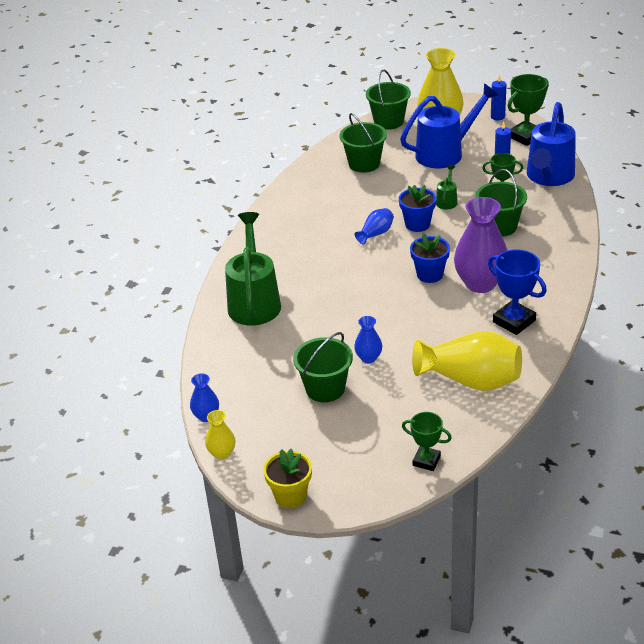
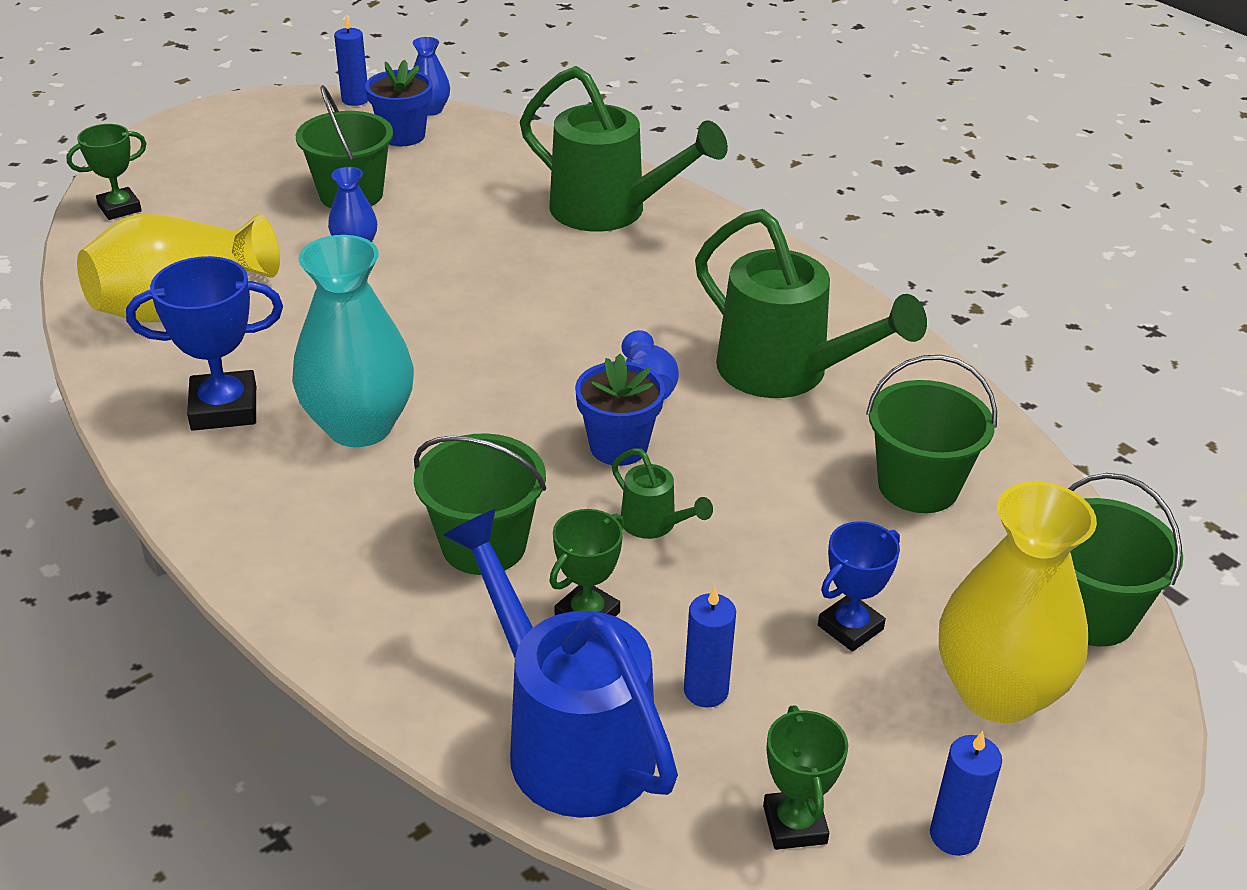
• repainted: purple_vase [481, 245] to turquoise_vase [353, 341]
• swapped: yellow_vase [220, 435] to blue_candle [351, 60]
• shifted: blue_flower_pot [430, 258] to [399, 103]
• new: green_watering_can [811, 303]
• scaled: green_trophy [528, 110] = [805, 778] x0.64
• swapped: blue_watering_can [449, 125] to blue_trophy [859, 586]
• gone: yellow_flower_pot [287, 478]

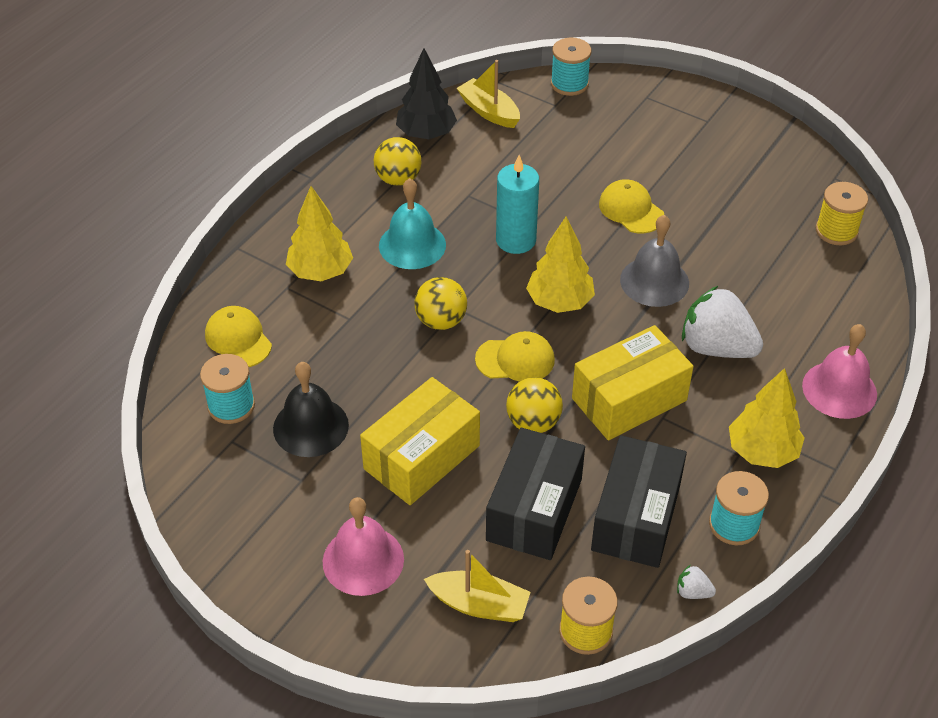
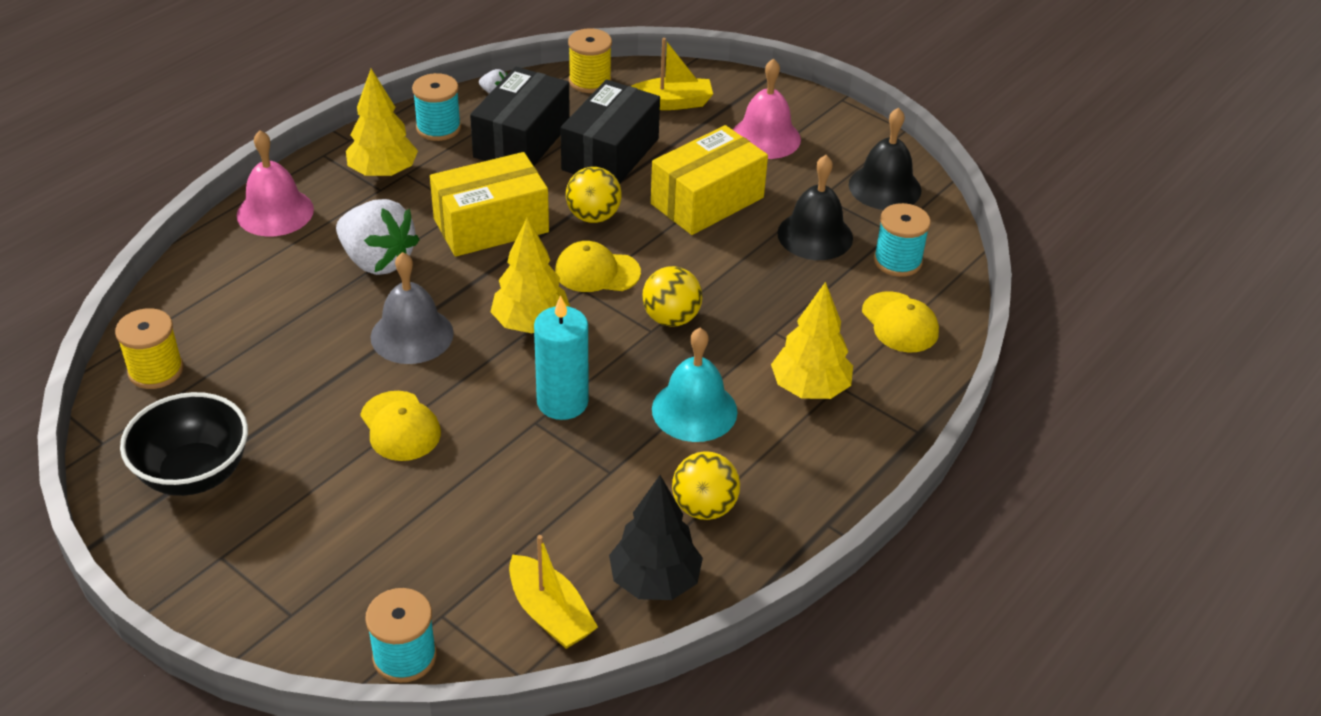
• new: black_bowl [184, 444]
• rotated: yellow_boat [477, 586] = [672, 74] 150 degrees clockwise
• new: black_bell [885, 158]

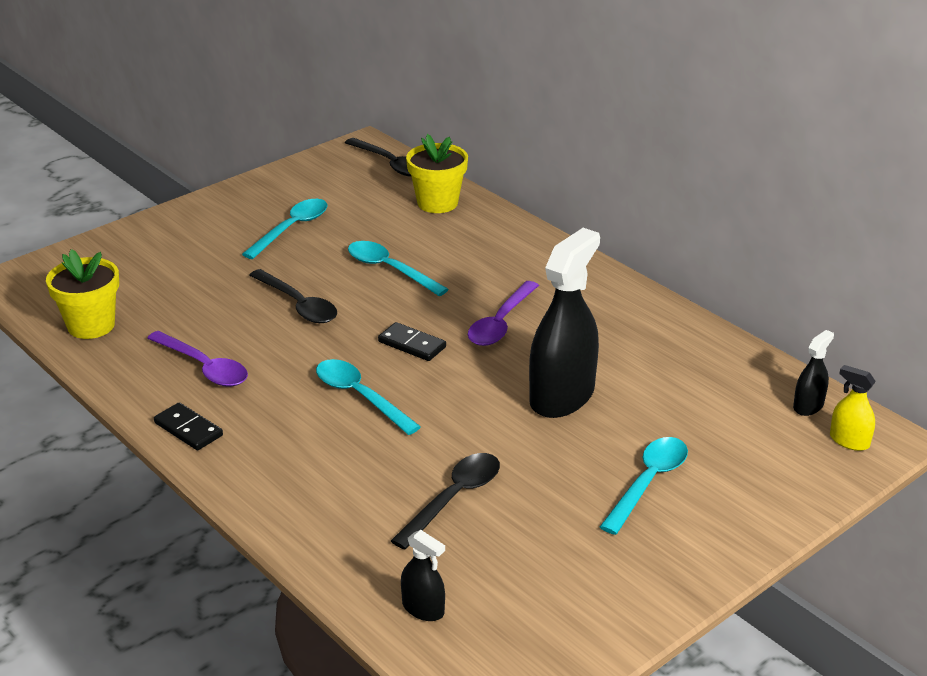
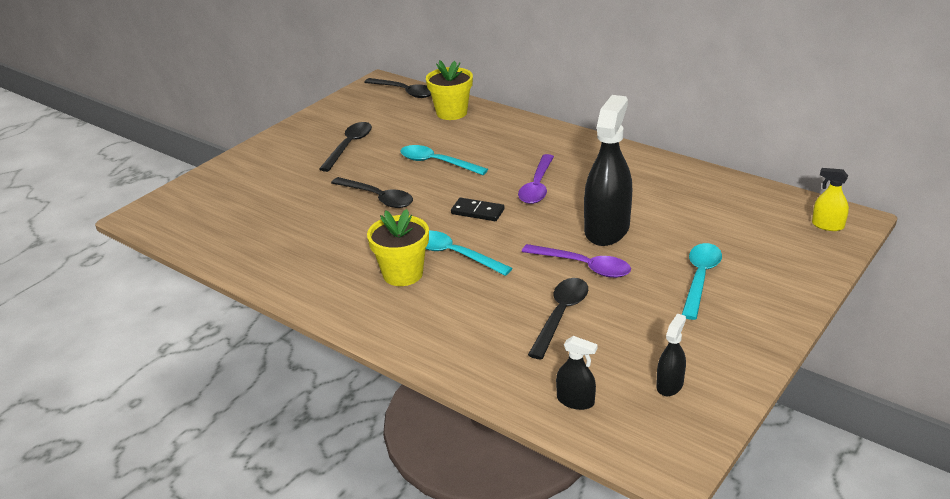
• repainted: turquoise_spoon [284, 229] to black_spoon [345, 147]
• shifted: yellow_flower_pot [82, 294] to [398, 247]
• shifted: purple_spoon [197, 359] to [576, 261]
• shifted: black_spray_bottle [813, 373] to [671, 355]
• gone: black_domino [188, 426]

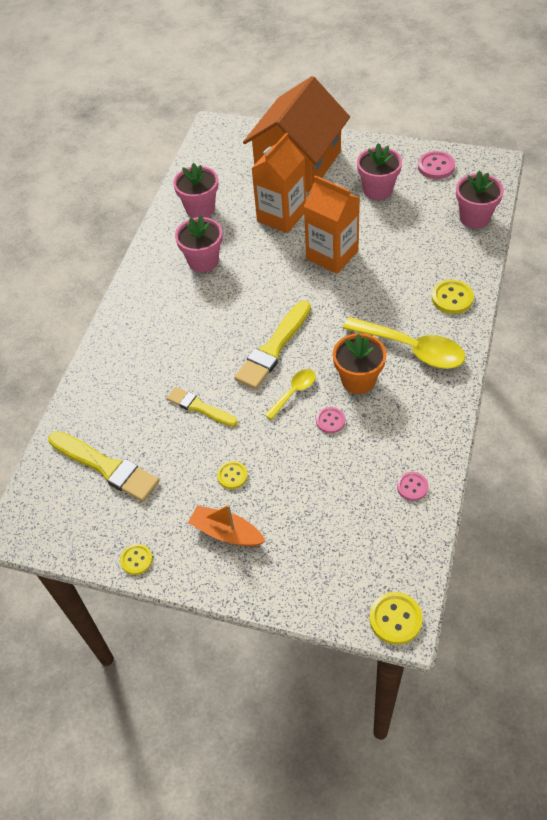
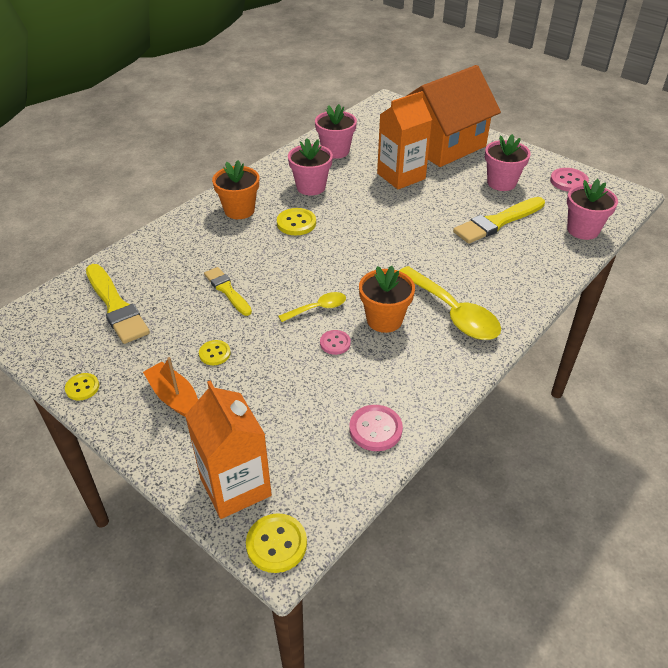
• shifted: orange_carton [332, 224] to [228, 449]
• new: orange_flower_pot [235, 189]
• shifted: yellow_button [453, 297] to [296, 221]
• scaled: pink_button [412, 486] = [376, 428] x1.54
• shifted: yellow_brush [272, 345] to [499, 220]

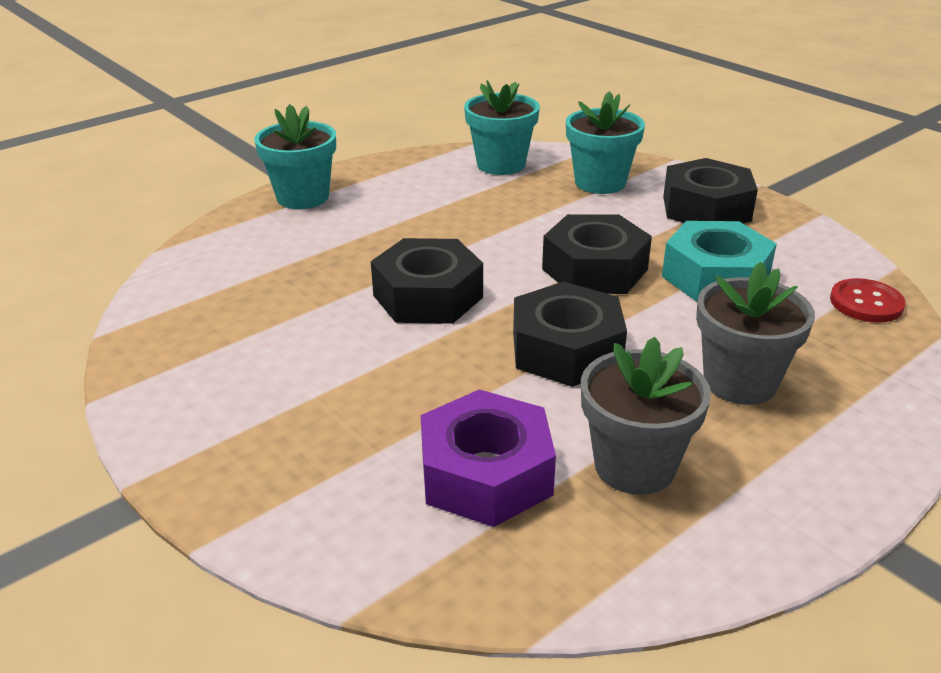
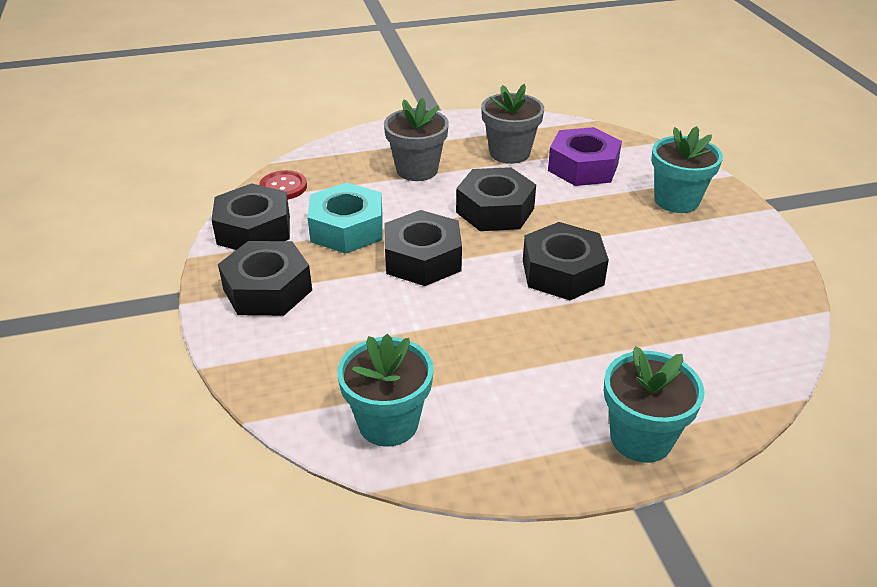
• new: black_nut [251, 216]
• shifted: turquoise_flower_pot [605, 142] to [687, 169]

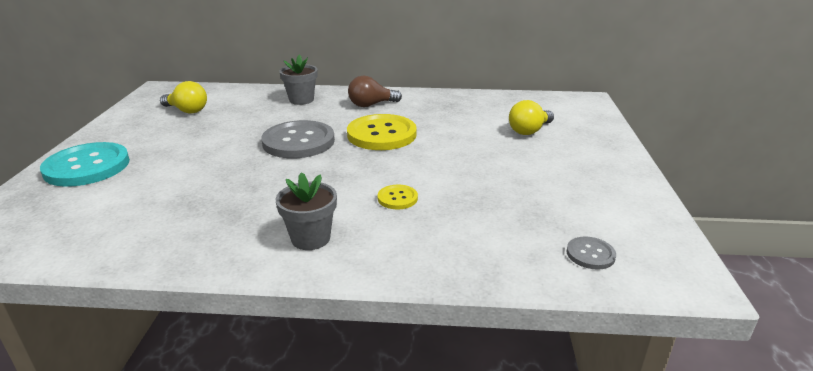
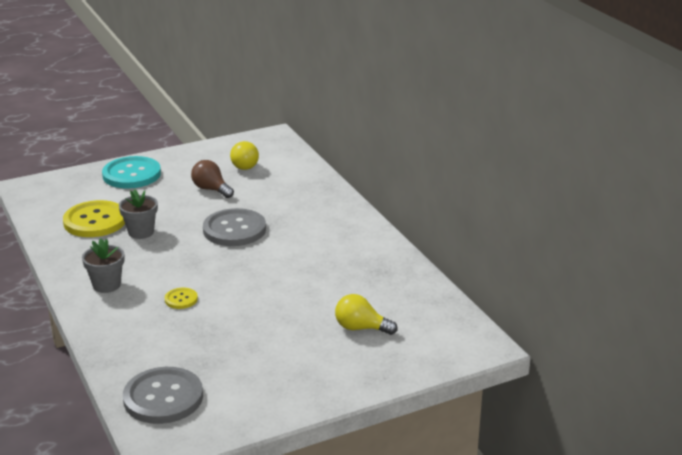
• shifted: yellow_button [382, 132] to [94, 218]
• shifted: grey_flower_pot [298, 79] to [138, 214]
• scaled: grey_button [591, 253] = [163, 395] x2.13
• shifted: brown_light_bulb [375, 91] to [212, 179]

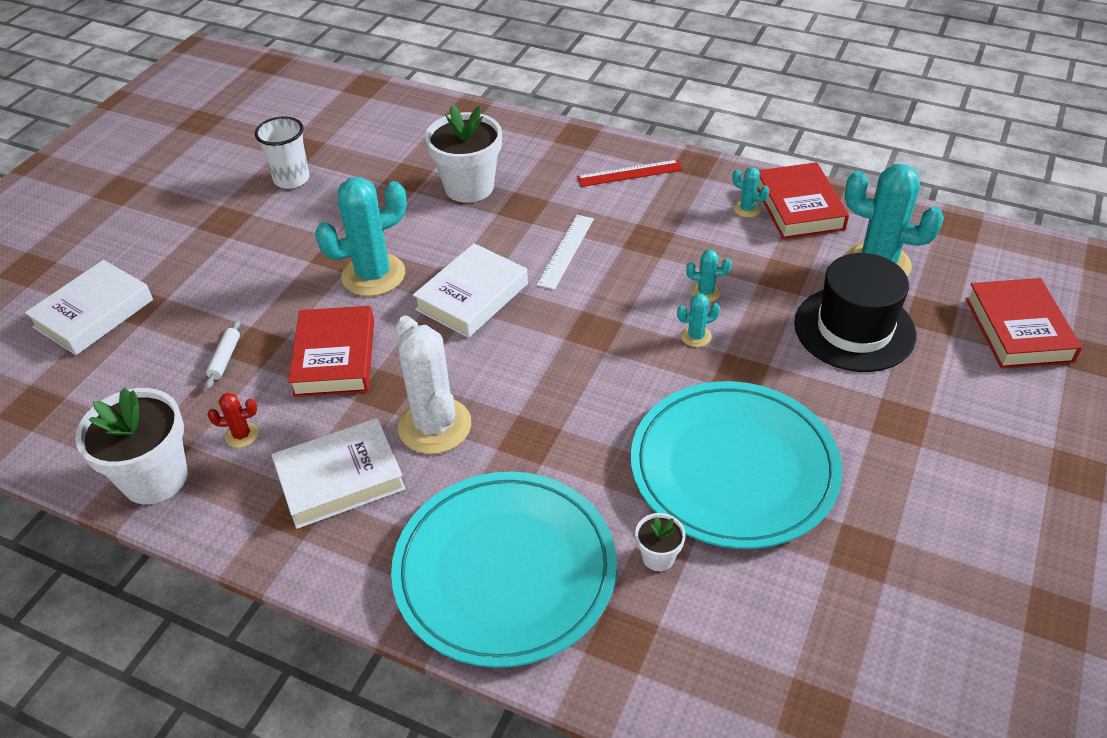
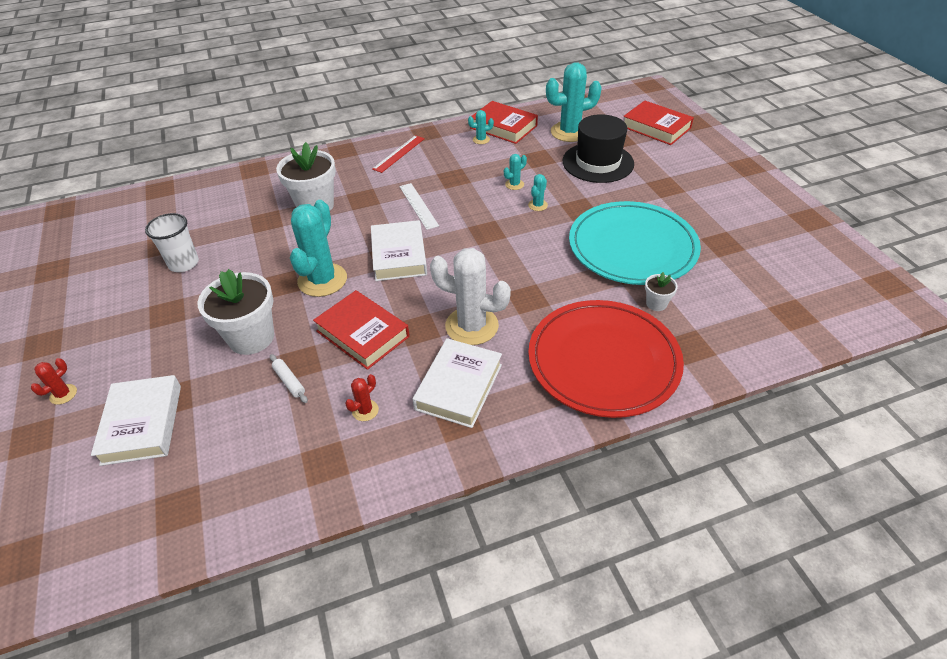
• new: red_cactus [54, 381]
• shifted: white_flower_pot [131, 446] to [235, 312]
• repainted: turquoise_plate [504, 570] to red_plate [606, 359]

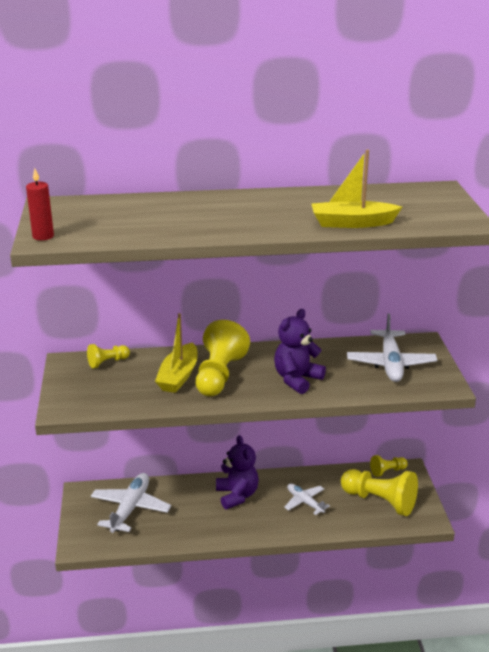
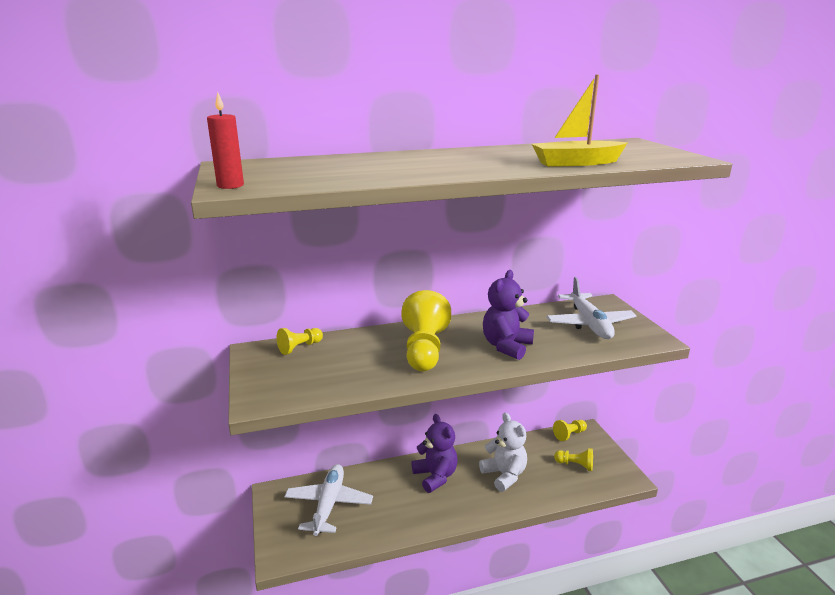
• swapped: white_plane [307, 499] to white_teddy_bear [503, 452]
• scaled: yellow_pawn [379, 492] = [573, 459] x0.51
• gone: yellow_boat [176, 353]

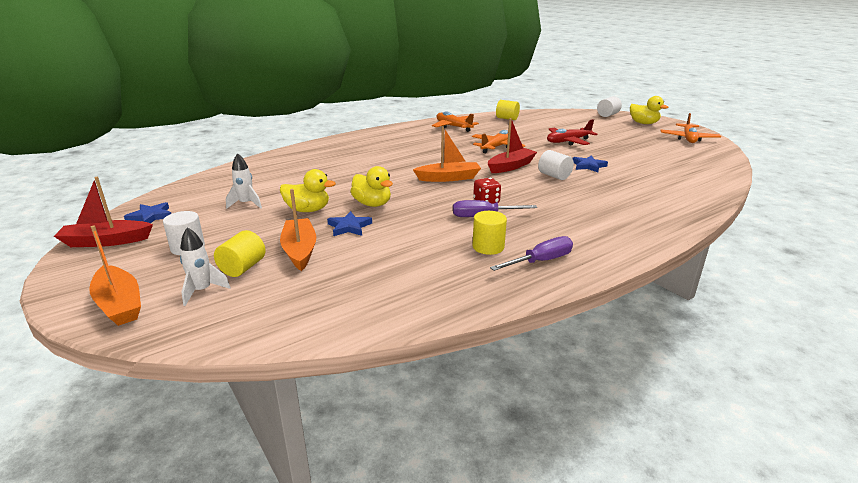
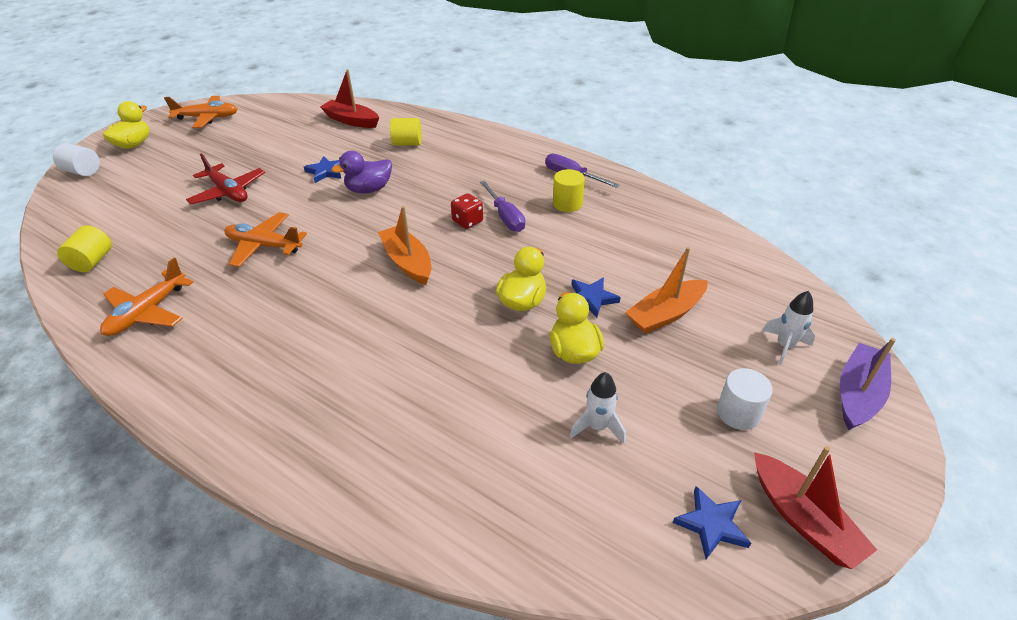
• shifted: red_boat [512, 145] to [349, 98]
• swapped: white_cylinder [556, 165] to purple_duck [361, 172]
• shifted: yellow_cylinder [239, 253] to [406, 132]
• repainted: orange_boat [115, 275] to purple_boat [868, 384]

